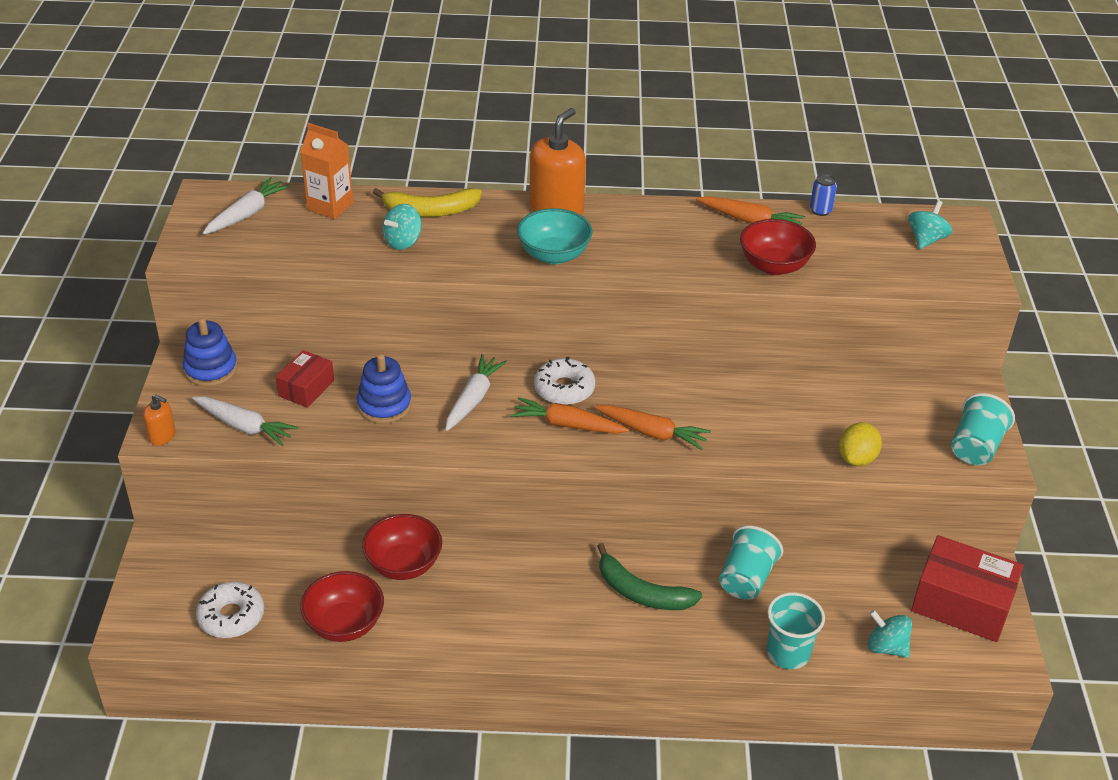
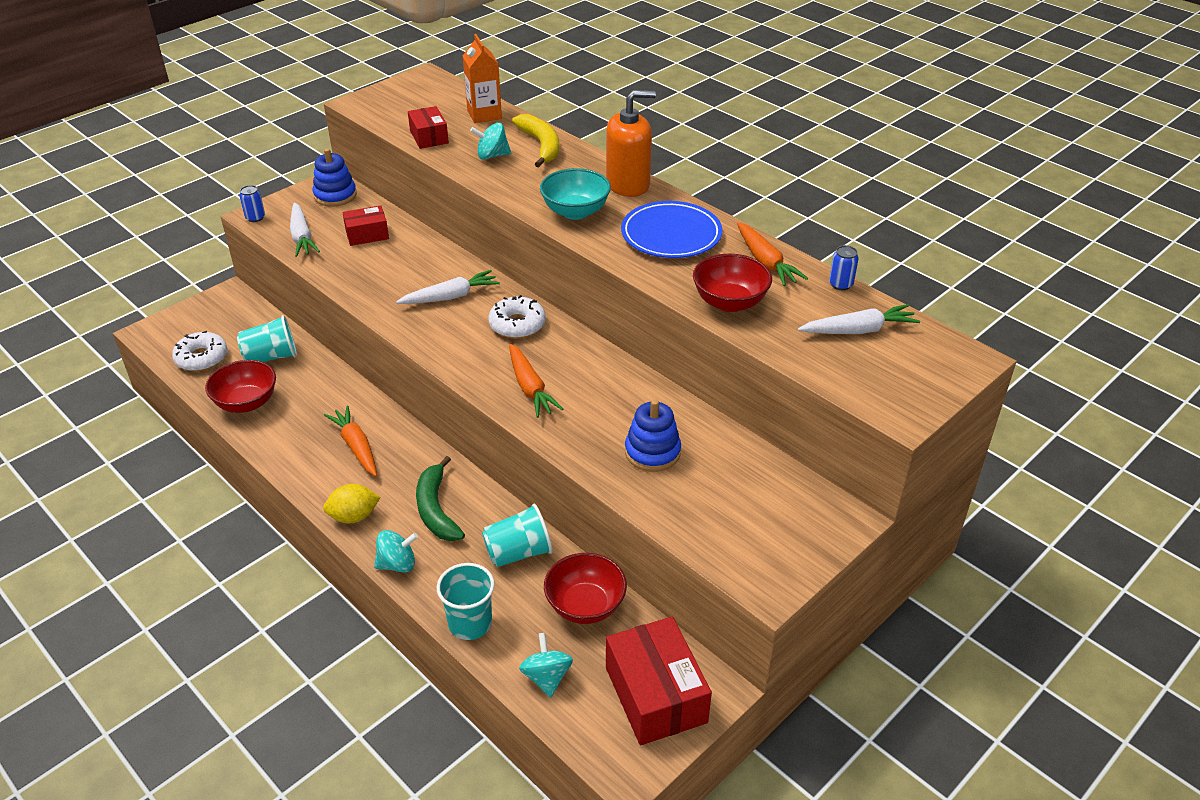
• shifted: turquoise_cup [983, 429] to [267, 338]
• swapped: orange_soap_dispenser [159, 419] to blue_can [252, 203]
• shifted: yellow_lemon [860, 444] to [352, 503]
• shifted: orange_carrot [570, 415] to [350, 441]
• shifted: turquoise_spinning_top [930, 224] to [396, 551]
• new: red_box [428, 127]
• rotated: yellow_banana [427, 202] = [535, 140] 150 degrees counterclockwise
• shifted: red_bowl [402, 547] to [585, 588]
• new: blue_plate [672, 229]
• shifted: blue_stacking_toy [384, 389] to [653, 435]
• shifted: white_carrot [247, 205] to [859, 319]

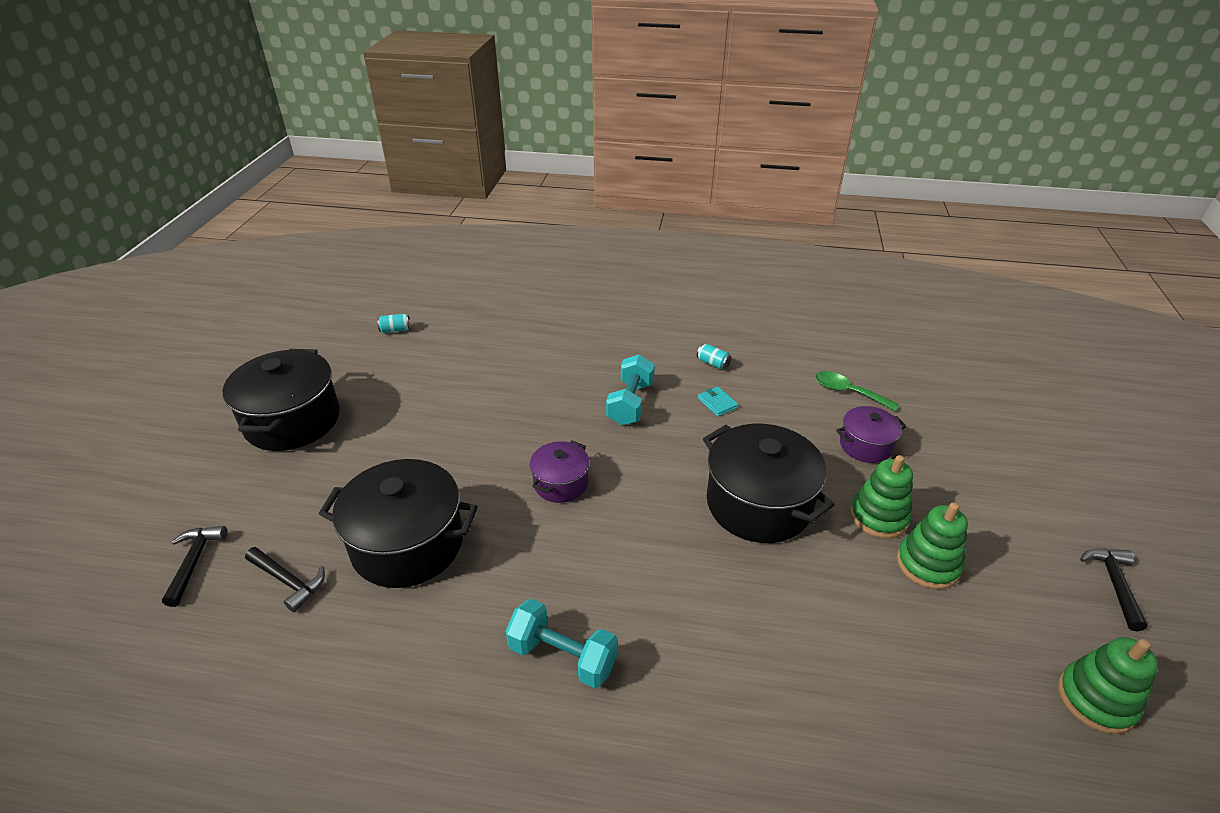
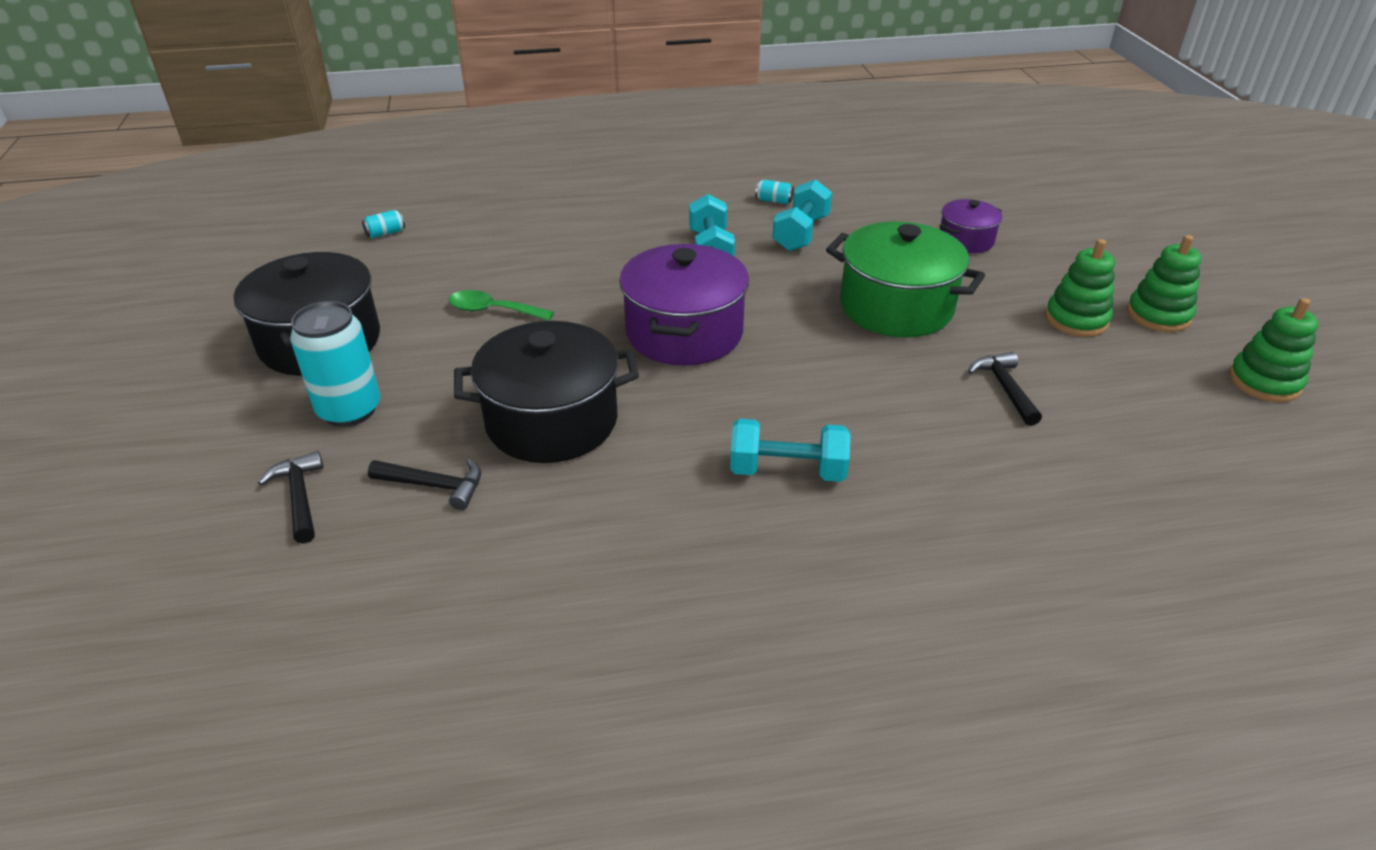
• new: turquoise_can [335, 364]
• shifted: green_spoon [857, 391] to [501, 305]
• scaled: purple_pot [560, 471] = [684, 305] x1.86
• swapped: turquoise_wallet [718, 401] to turquoise_dumbbell [802, 215]
• repainted: black_pot [769, 483] to green_pot [905, 279]
• shifted: black_hammer [1114, 589] to [1005, 389]
• shifted: green_stacking_toy [881, 497] to [1164, 283]

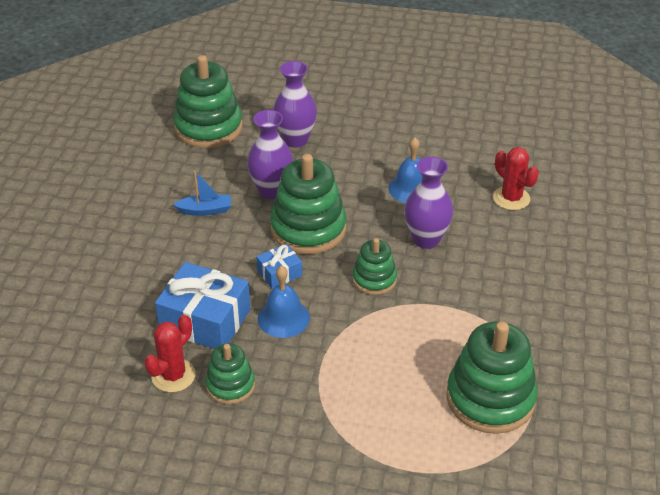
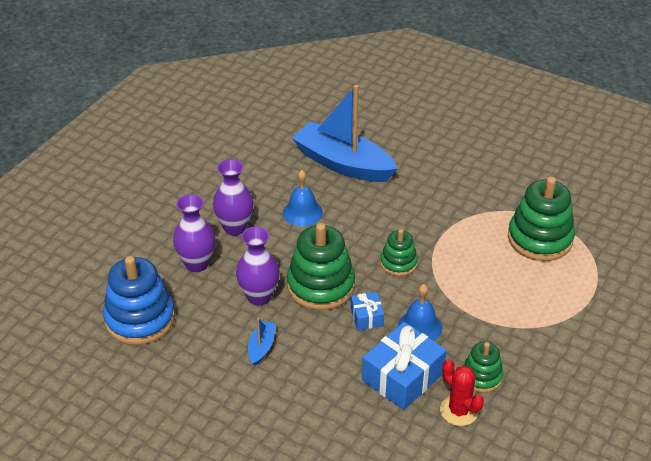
• repainted: green_stacking_toy [208, 101] to blue_stacking_toy [139, 300]
• shifted: purple_vase [428, 203] to [233, 197]
• swapped: red_cactus [516, 178] to blue_boat [345, 133]

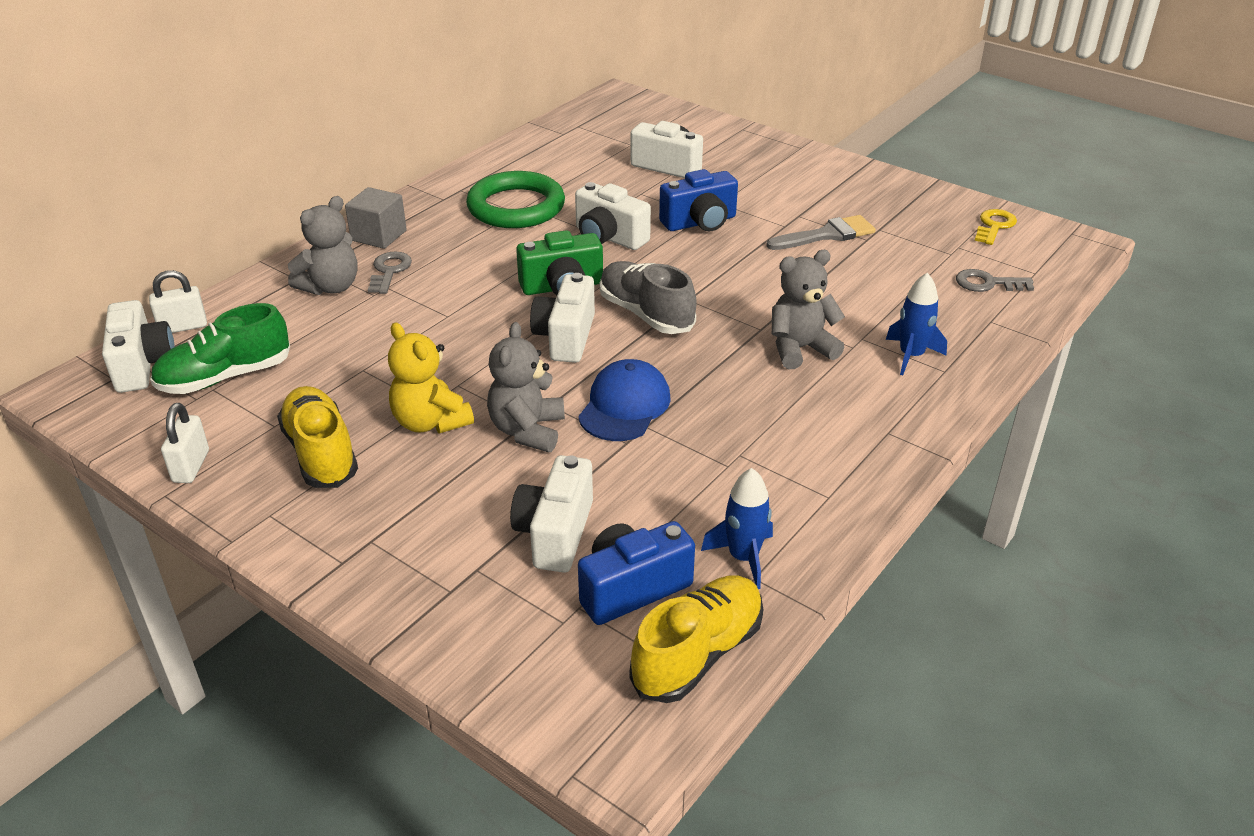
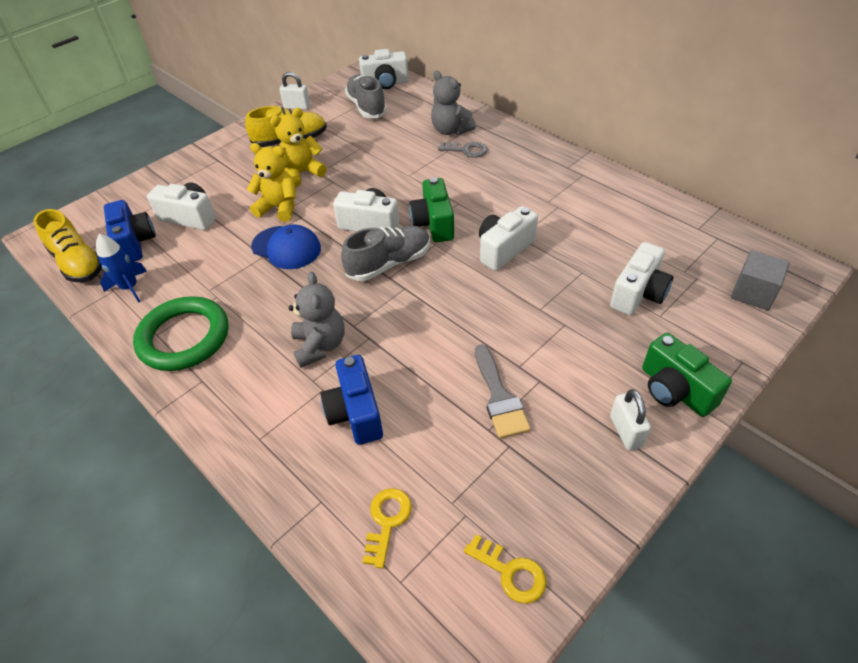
• shifted: green_ring [515, 199] to [181, 333]
• repainted: grey_teddy_bear [526, 387] to yellow_teddy_bear [271, 182]
• shifted: blue_camera [698, 200] to [352, 400]
• repainted: green_shoe [220, 348] to grey_shoe [366, 96]
• repainted: grey_key [995, 280] to yellow_key [387, 528]
• shifted: white_padlock [178, 301] to [630, 419]
• new: green_camera [687, 375]
• shifted: grey_cube [376, 218] to [760, 280]
• gone: blue_rocket [916, 324]

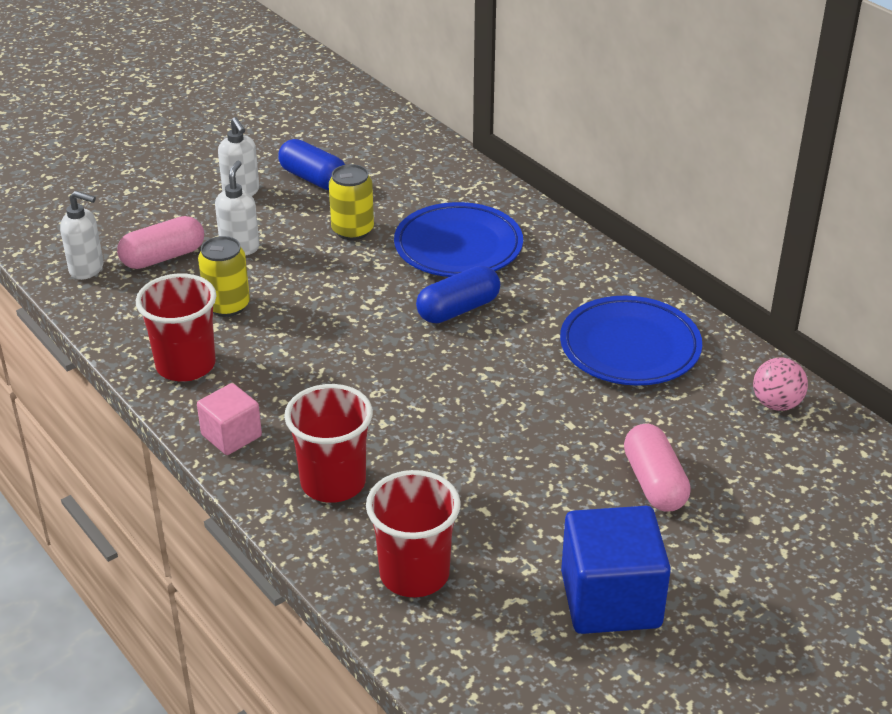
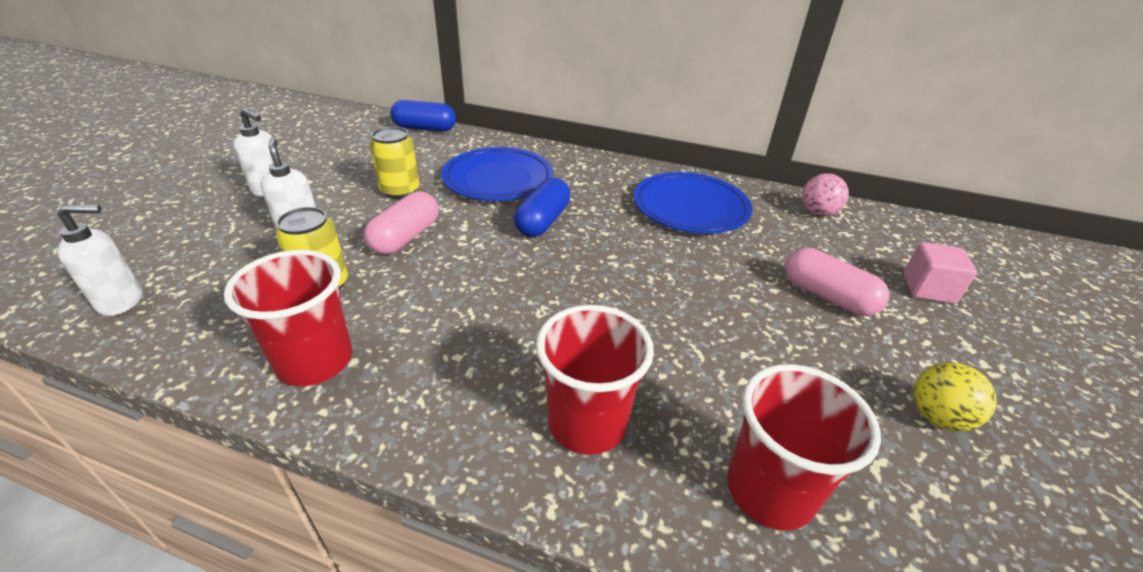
• shifted: pink_capsule [160, 242] to [401, 223]
• shifted: blue_capsule [311, 164] to [423, 116]
• shifted: pink_cube [229, 419] to [940, 273]
• swapped: blue_cube [616, 570] to yellow_ball [955, 396]

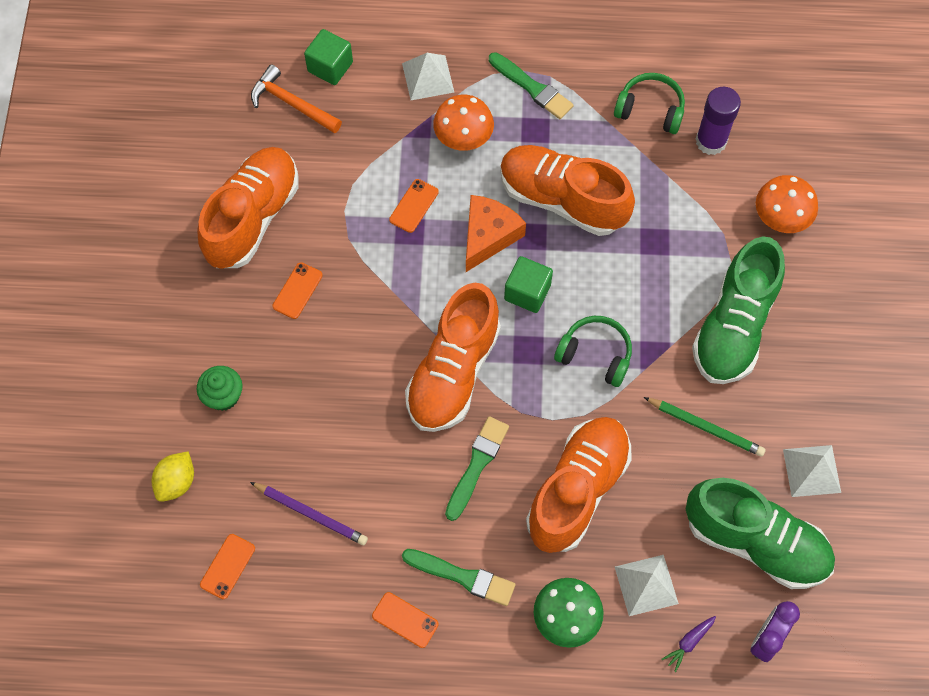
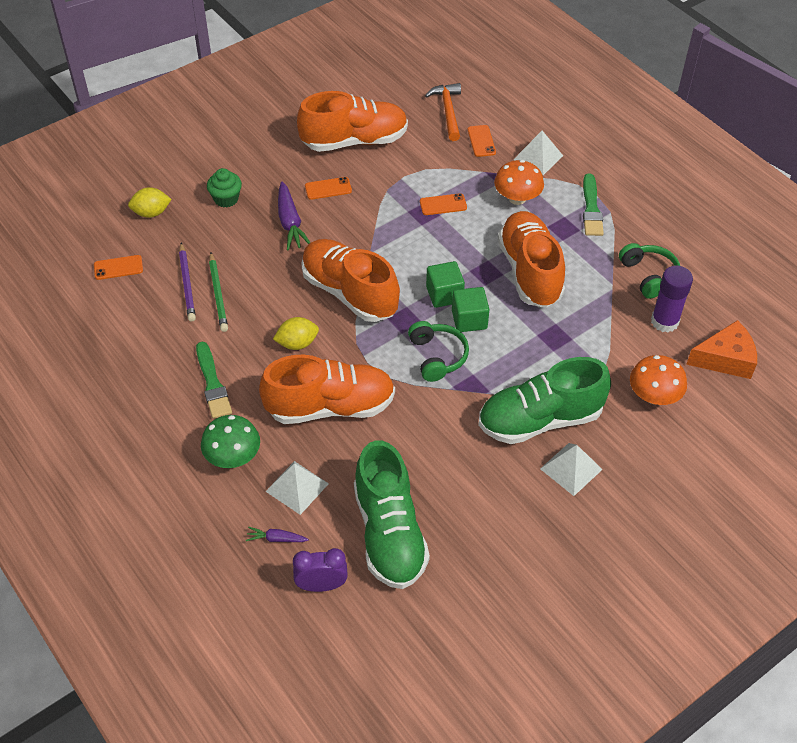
• shifted: green_pencil [705, 427] to [218, 292]
• swapped: green_brush [477, 468] to yellow_lemon [296, 333]
• new: purple_carrot [294, 216]
• rotated: orange_shoe [453, 357] = [350, 280] 60 degrees clockwise
• shifted: green_cube [328, 57] to [471, 309]
• shifted: orange_phone [405, 620] to [482, 141]
• shifted: white_pyramid [812, 471] to [571, 469]
• shifted: orange_cheese [496, 233] to [721, 349]

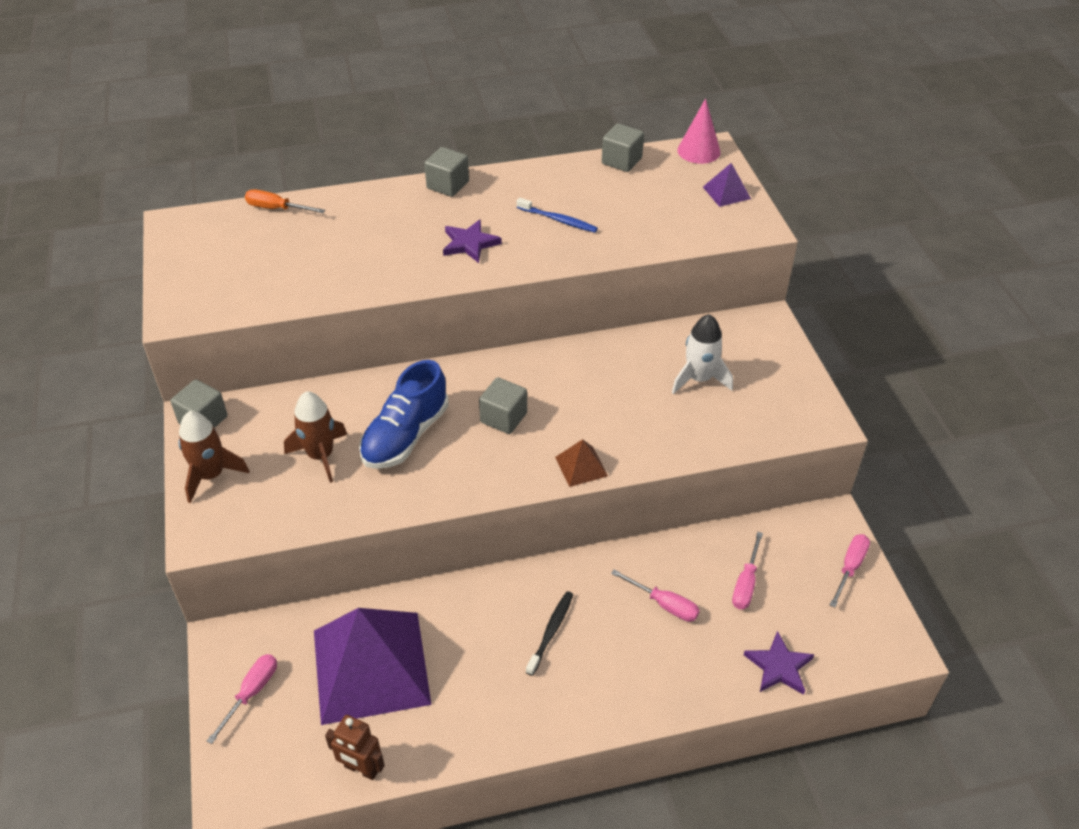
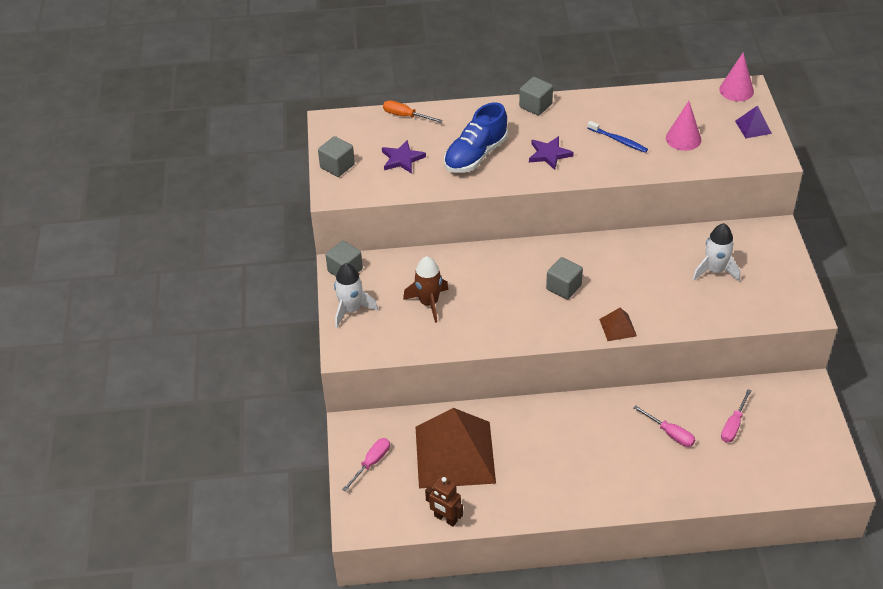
• shifted: grey_cube [623, 147] to [336, 156]
• repainted: brown_rocket [214, 457] to white_rocket [356, 295]
• shifted: purple_star [779, 663] to [404, 157]
• repainted: purple_pyramid [372, 666] to brown_pyramid [456, 448]
• shifted: blue_shoe [403, 414] to [476, 137]
• new: pink_cone [683, 126]
• gone: black_toothbrush [549, 633]
• gone: pink_screwdriver [850, 571]

